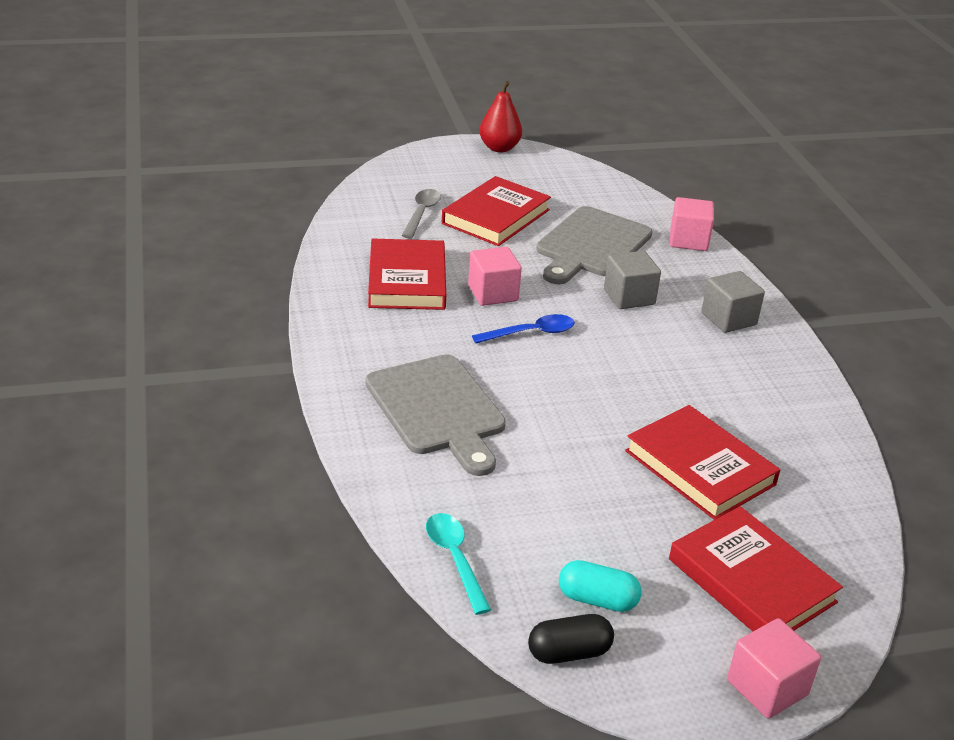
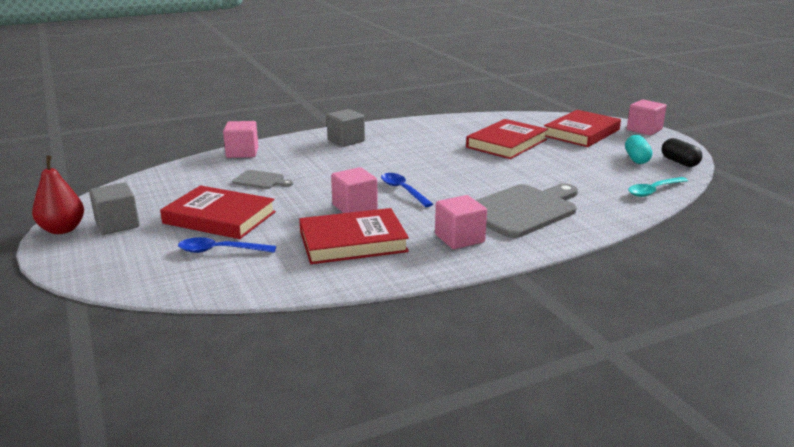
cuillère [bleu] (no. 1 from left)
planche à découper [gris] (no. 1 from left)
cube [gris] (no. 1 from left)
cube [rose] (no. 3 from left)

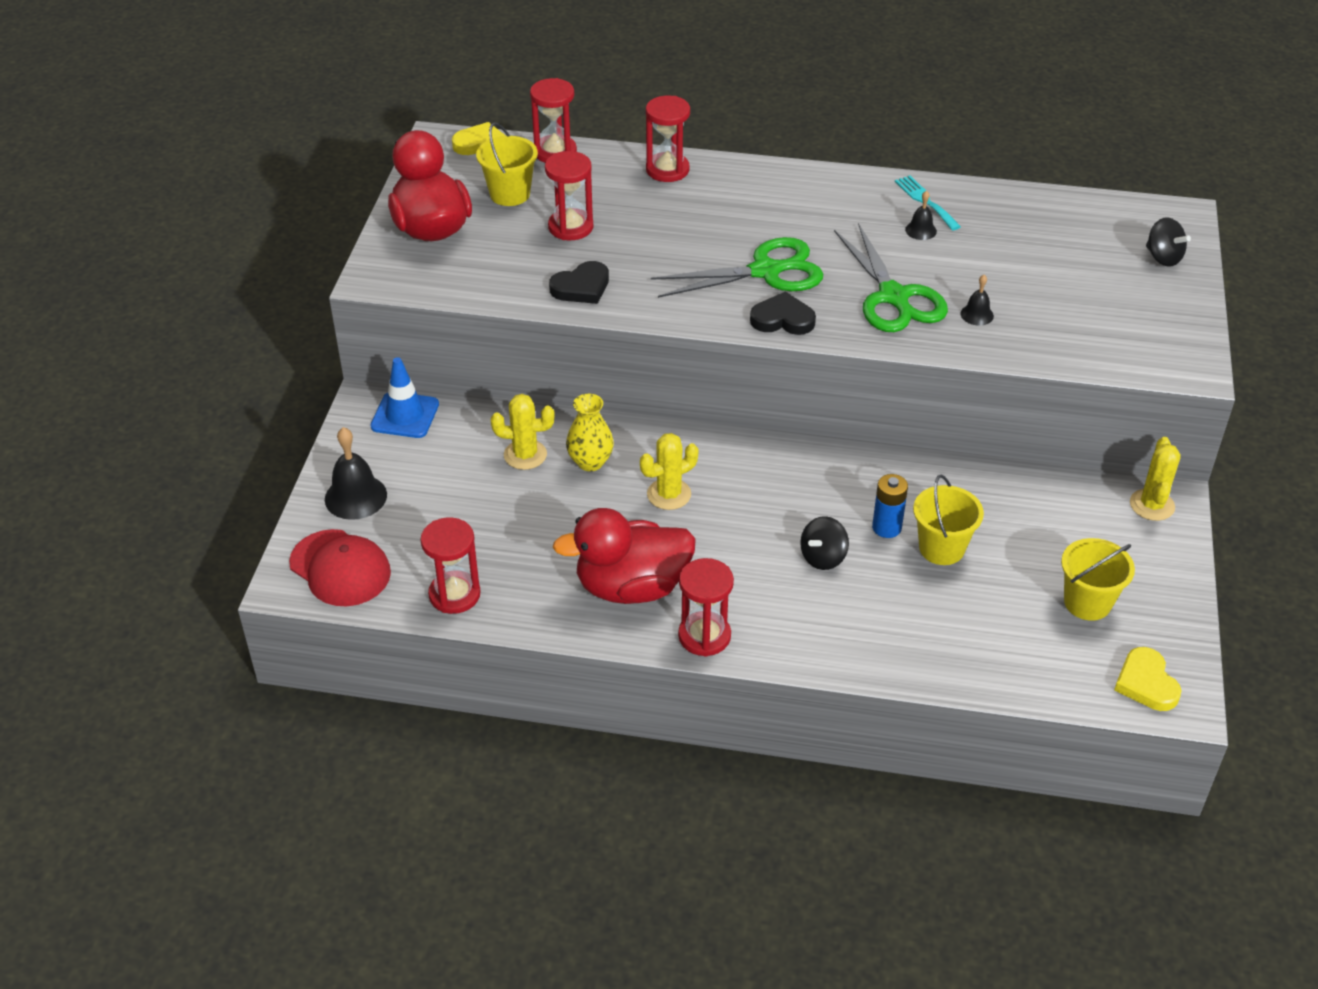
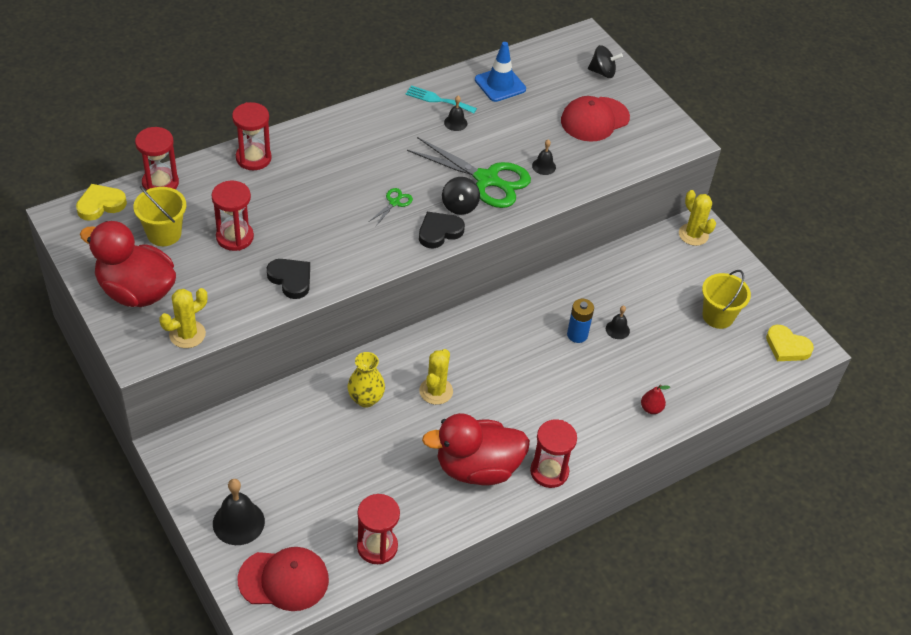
ciseaux [vert] (no. 1 from left)
cœur [noir] (no. 1 from left)
cône de chantier [bleu]
cactus [jaune] (no. 1 from left)
cloche [noir] (no. 4 from left)
canard [rouge] (no. 2 from left)
toupie [noir] (no. 1 from left)
casquette [rouge] (no. 2 from left)
poire [rouge]

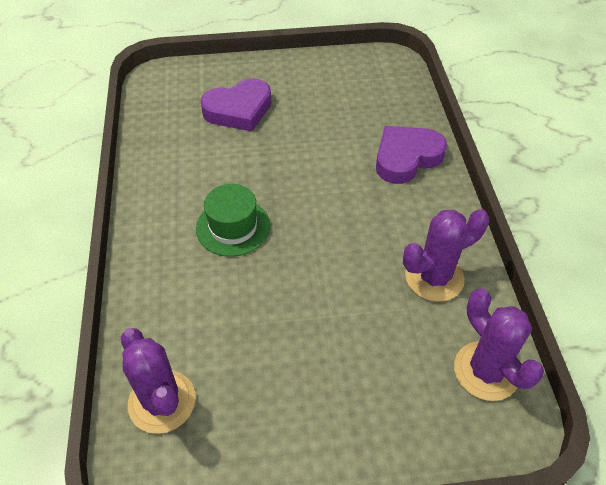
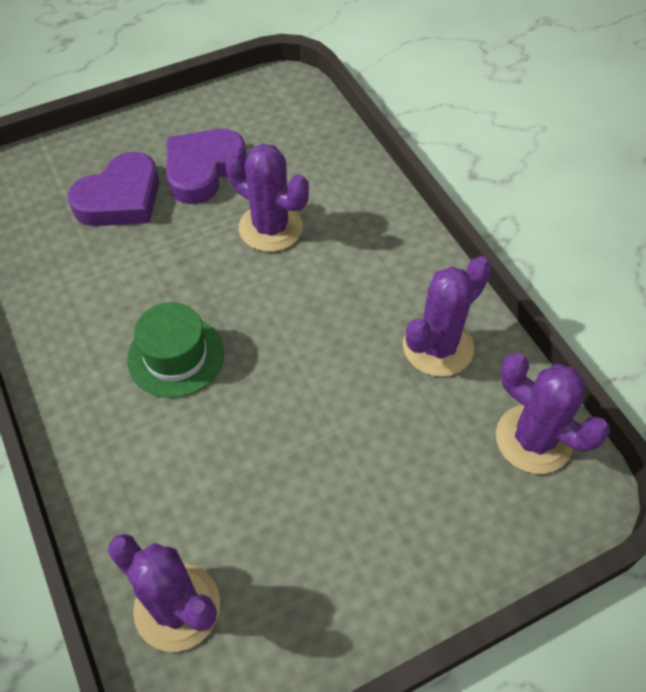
cœur [violet] (no. 2 from left)
cactus [violet] (no. 2 from left)

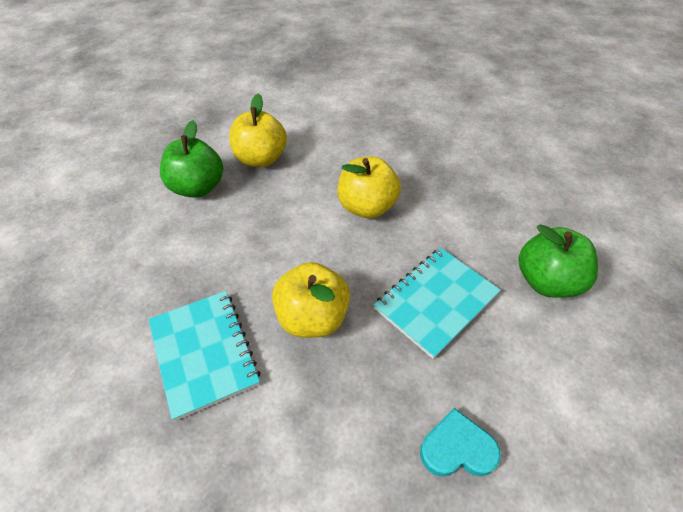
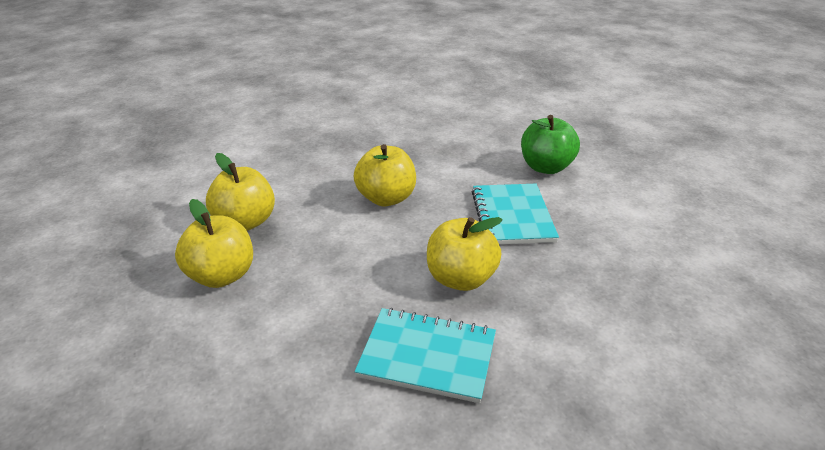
pomme [jaune] (no. 1 from left)
cœur [turquoise]

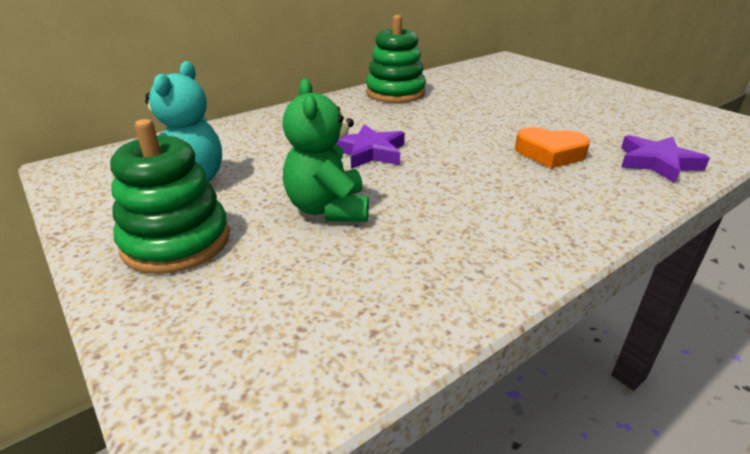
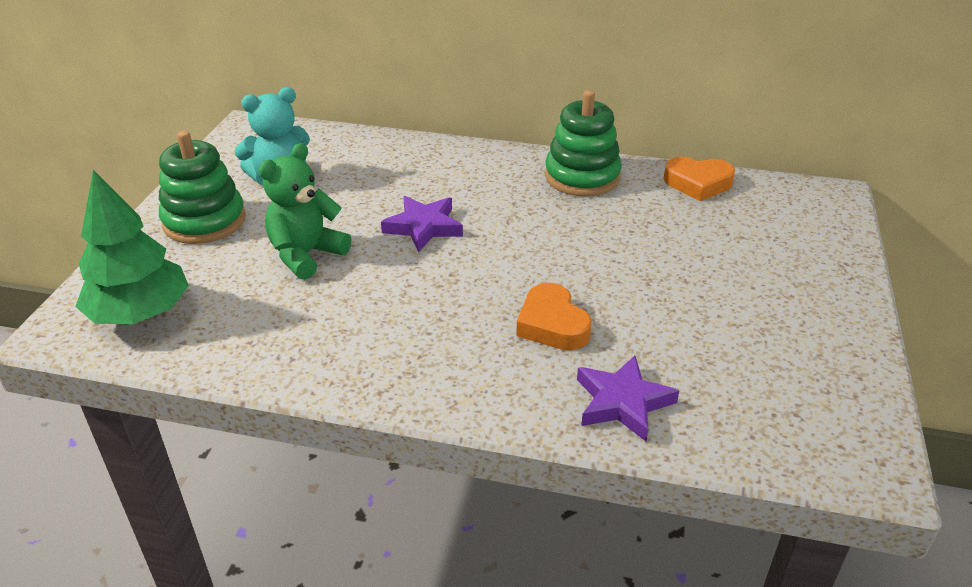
cœur [orange] (no. 2 from left)
arbre [vert]

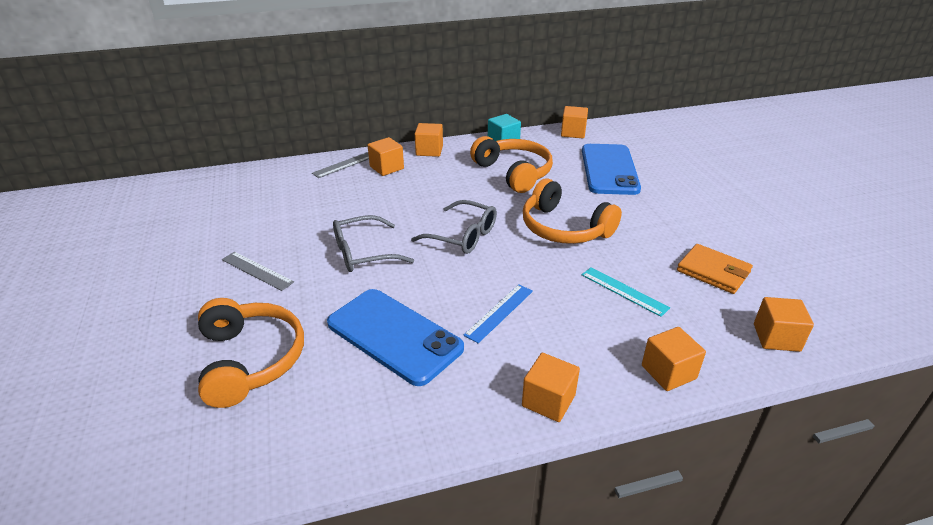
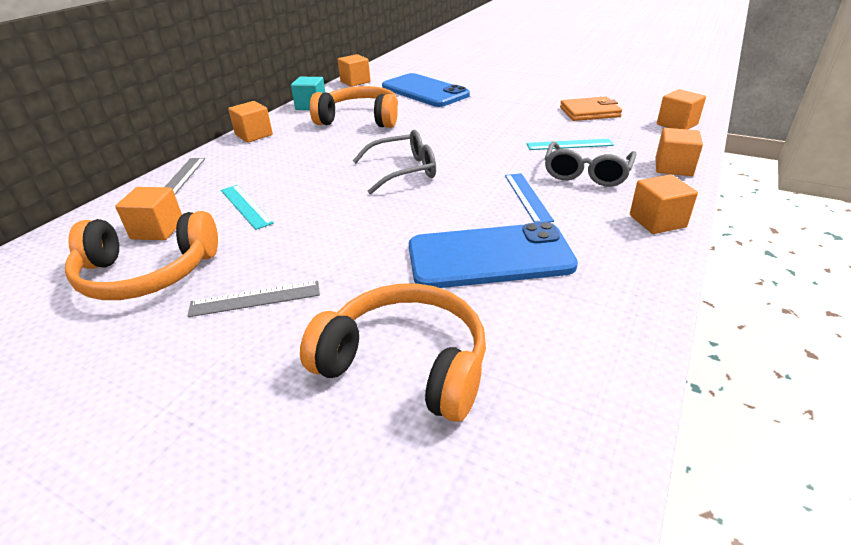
cube [orange] (no. 1 from left)
casque audio [orange] (no. 1 from left)
lunettes [gris] (no. 2 from left)
règle [turquoise] (no. 1 from left)

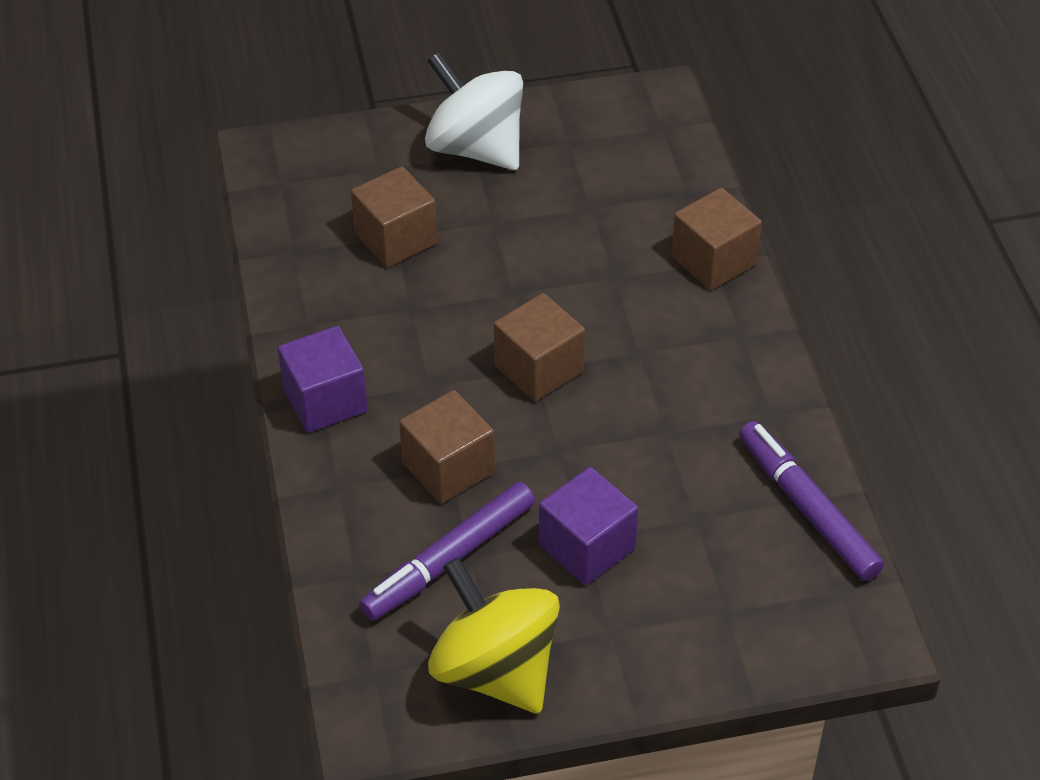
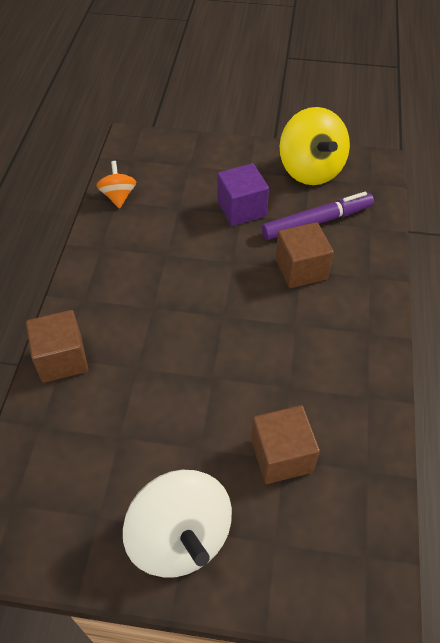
cube [marron] (no. 3 from left in the first image)
cube [violet] (no. 1 from left in the first image)
toupie [orange]

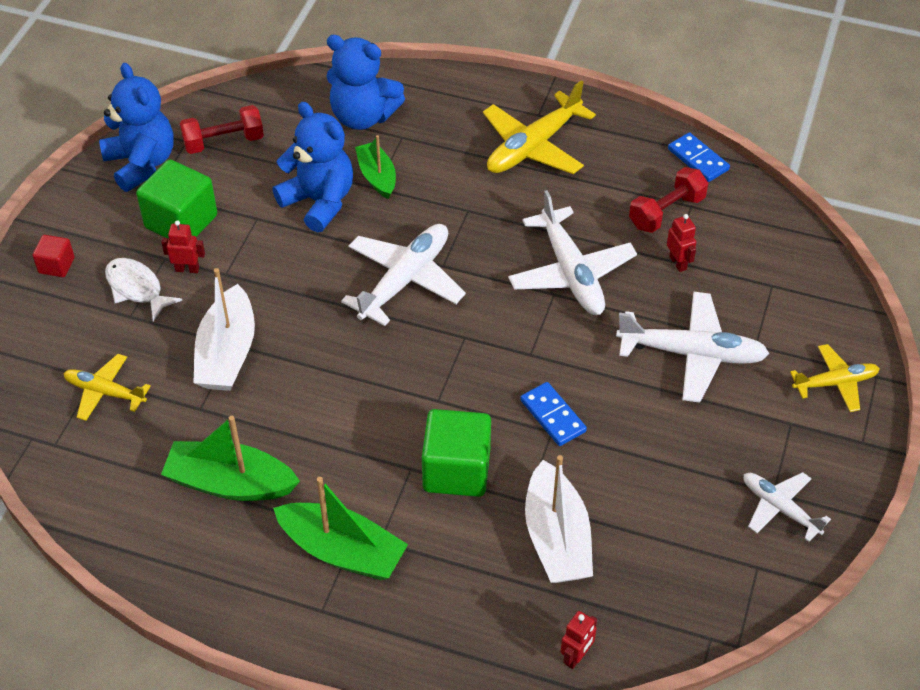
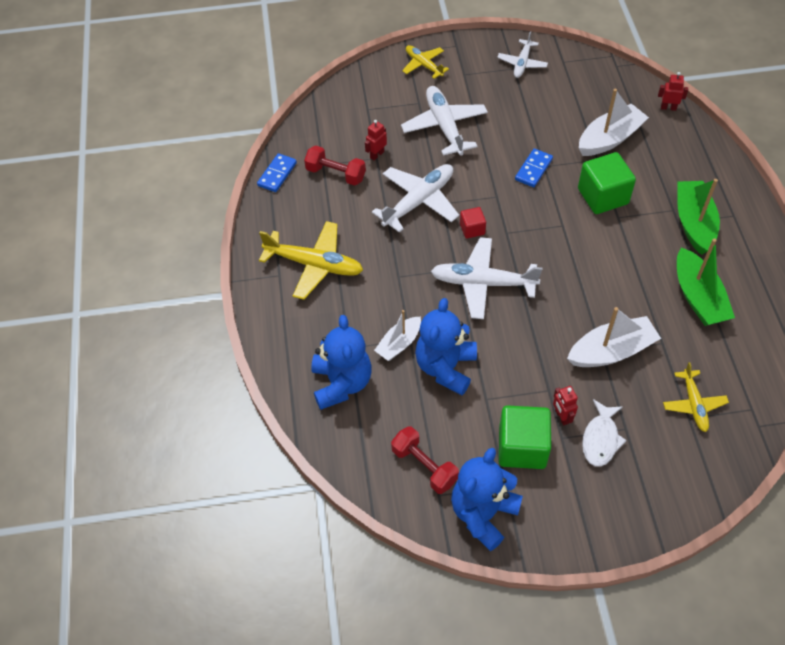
bateau [blanc] (no. 1 from left)
cube [rouge]

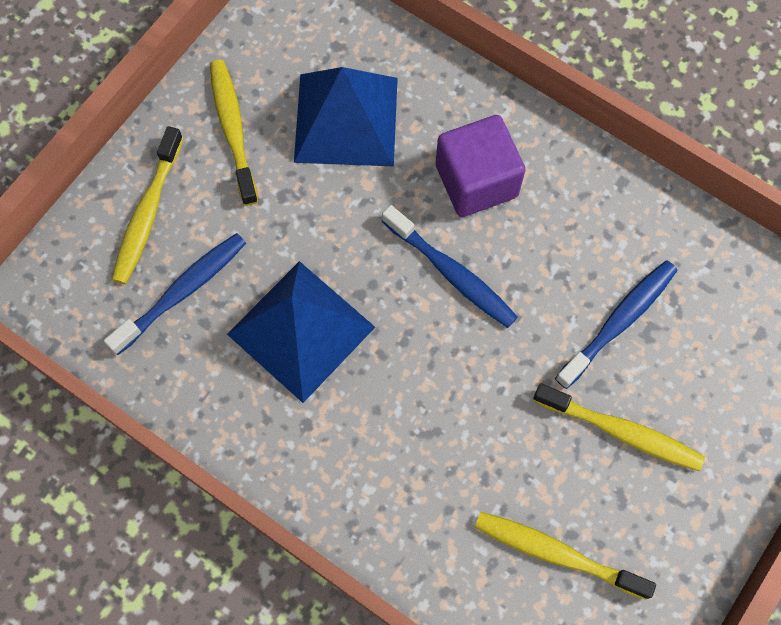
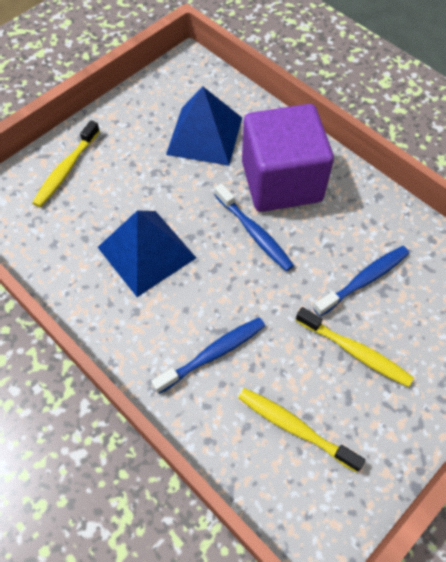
brosse à dents [jaune] (no. 2 from left in the first image)
cube [violet]
brosse à dents [bleu] (no. 1 from left)

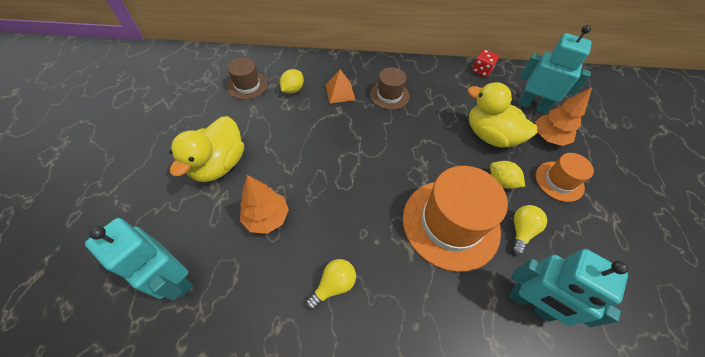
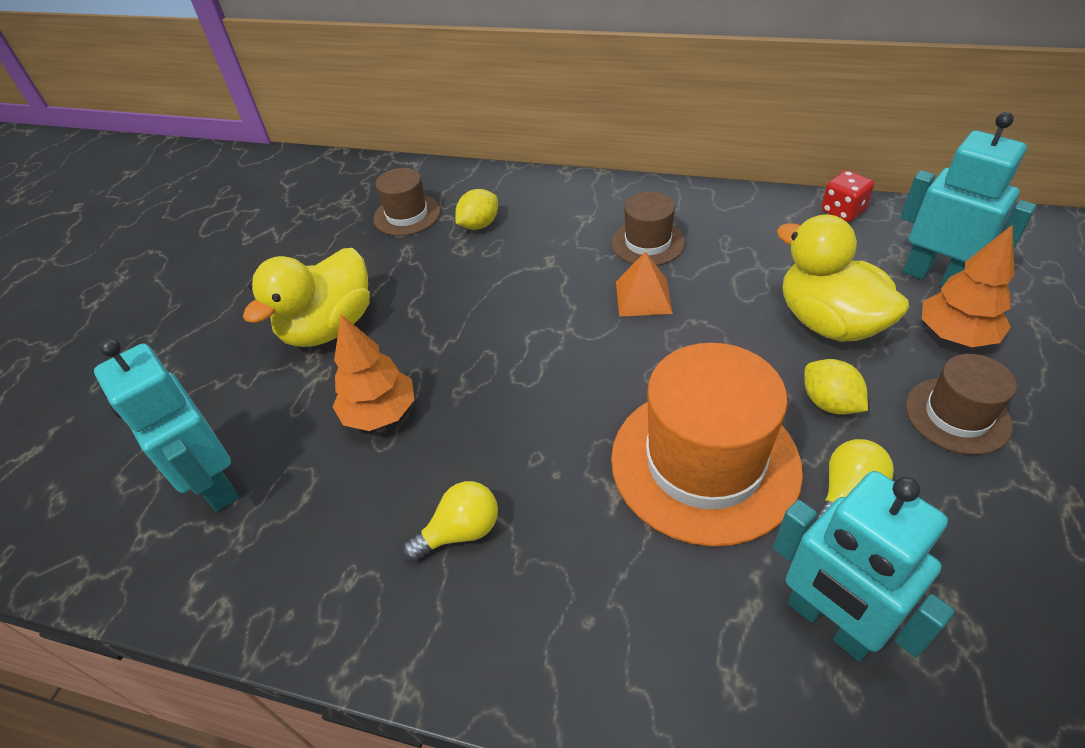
pyramide [orange]
chapeau [marron] (no. 3 from left)

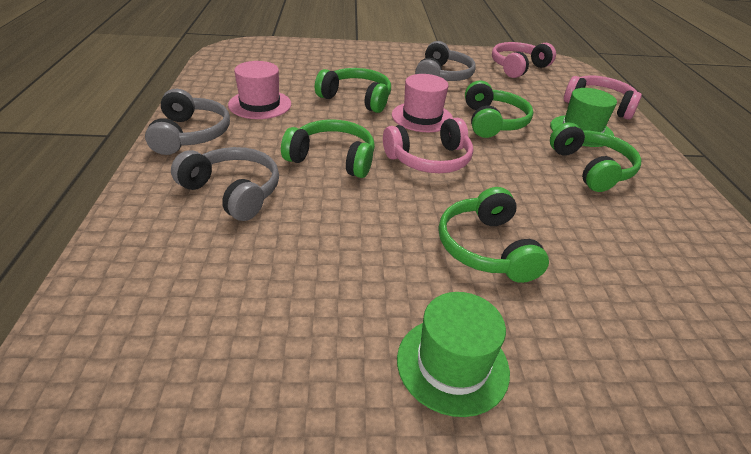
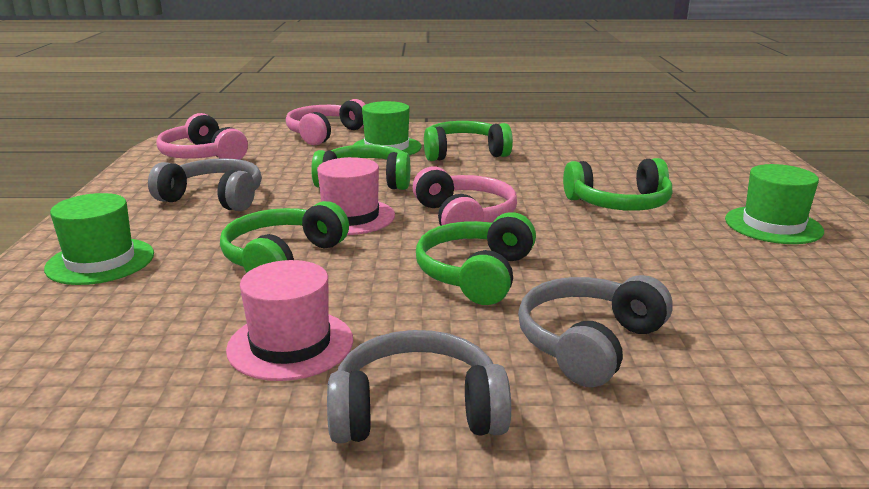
chapeau [vert] (no. 1 from left)

